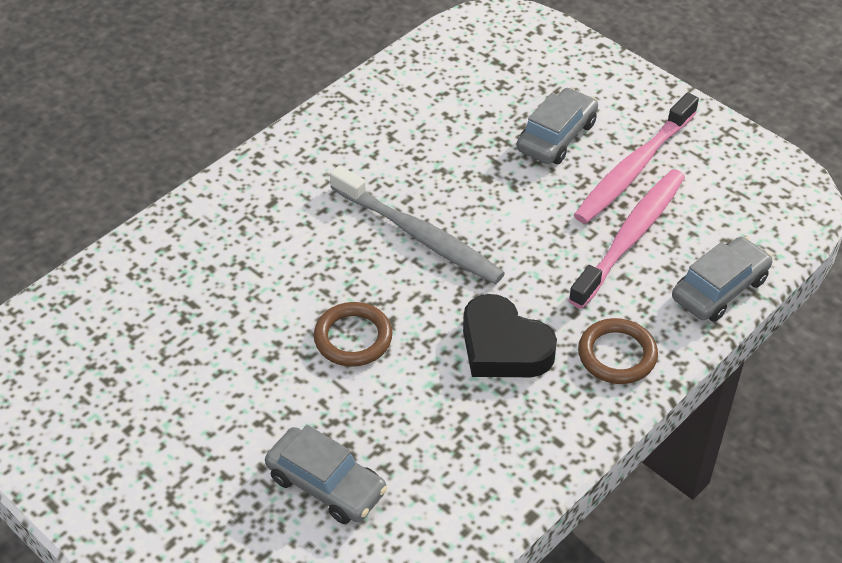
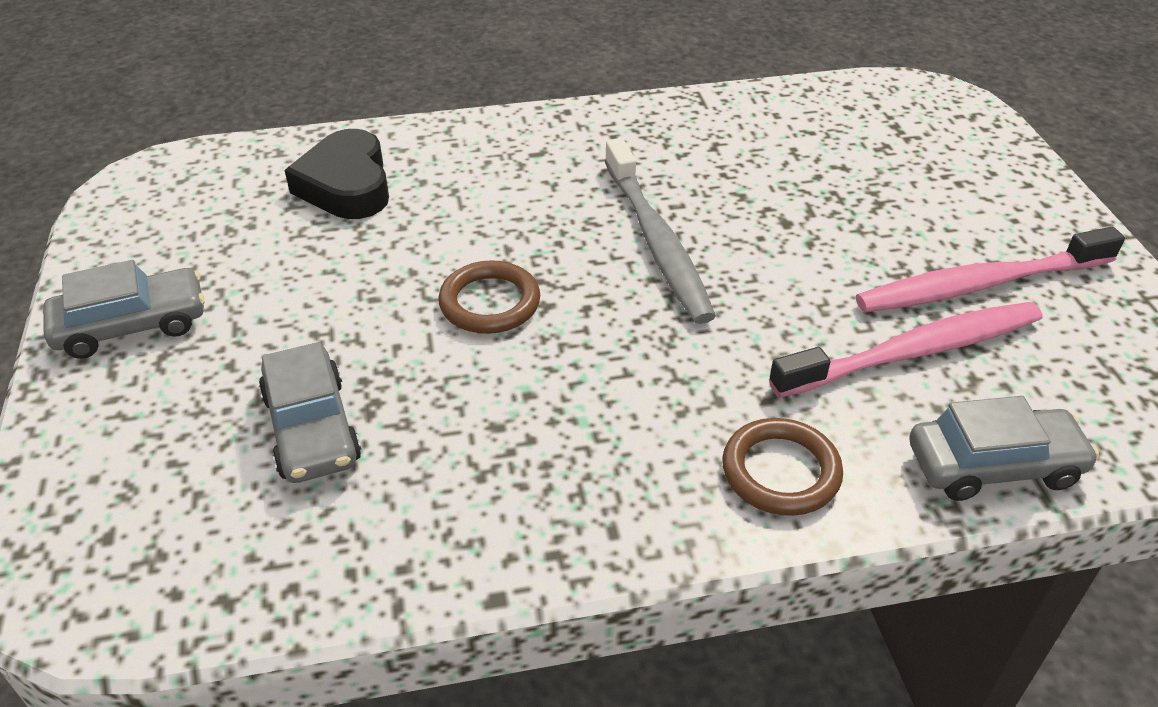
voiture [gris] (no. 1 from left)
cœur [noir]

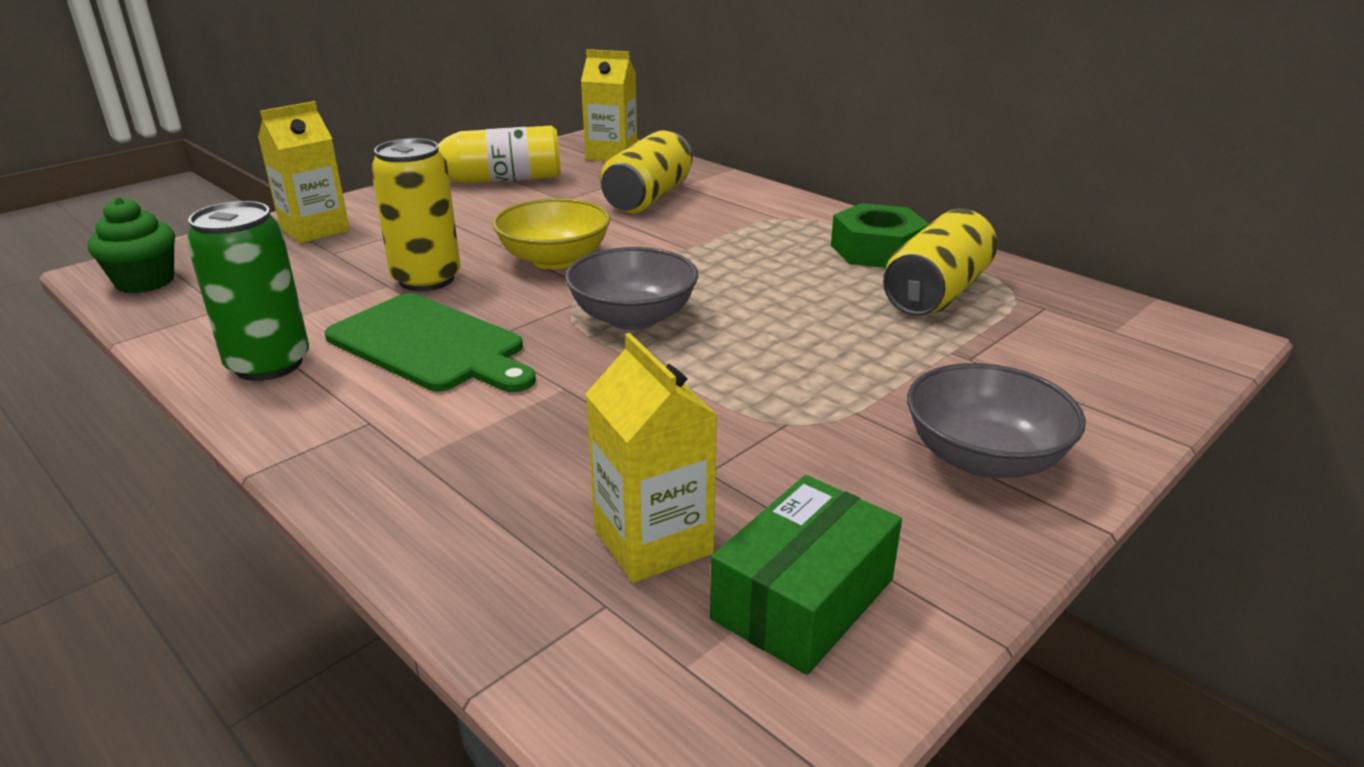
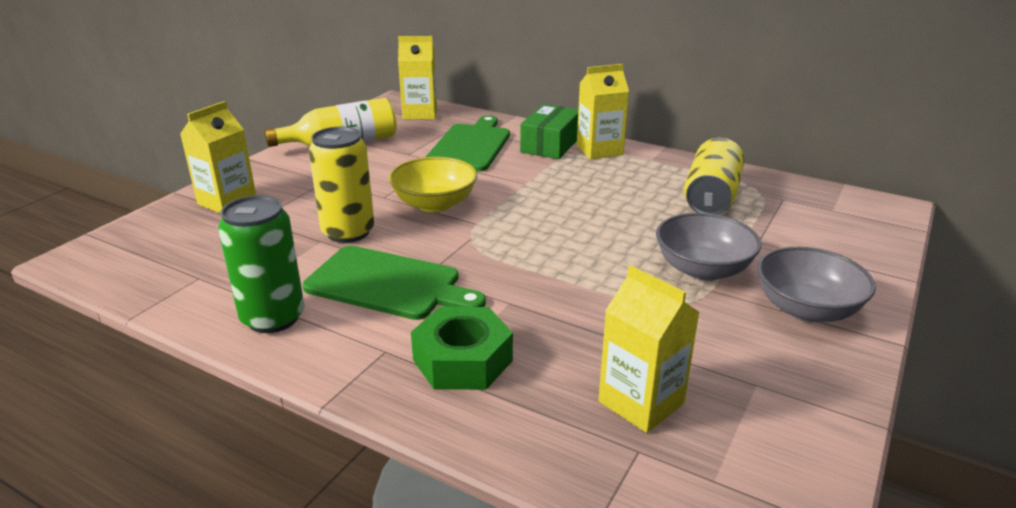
planche à découper [vert] (no. 2 from left)
muffin [vert]
écrou [vert]
bol [gris] (no. 1 from left)
boîte [vert]
brique de lait [jaune] (no. 3 from left)

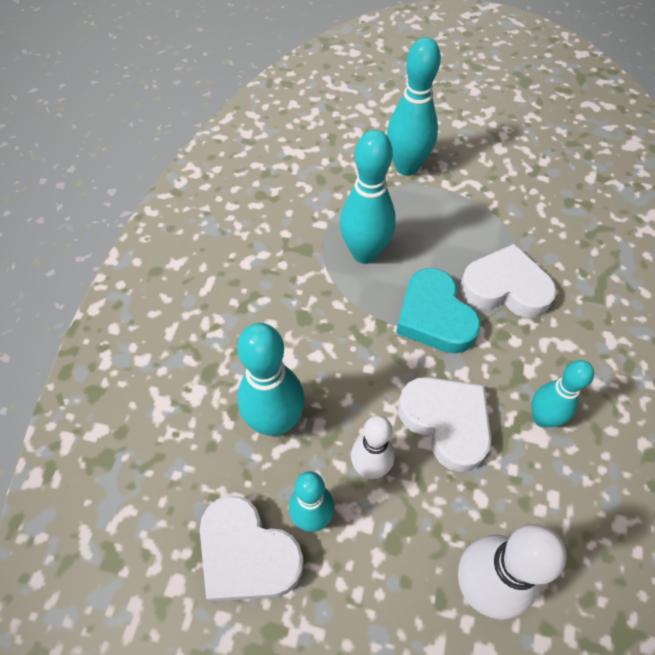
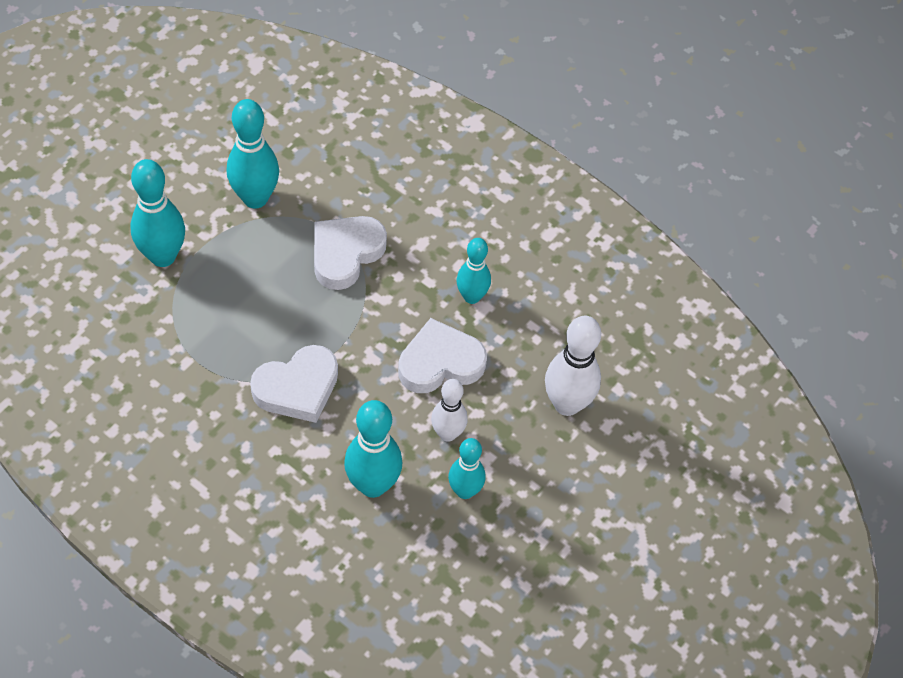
quille [turquoise] (no. 2 from left)
cœur [turquoise]
cœur [blanc] (no. 1 from left)

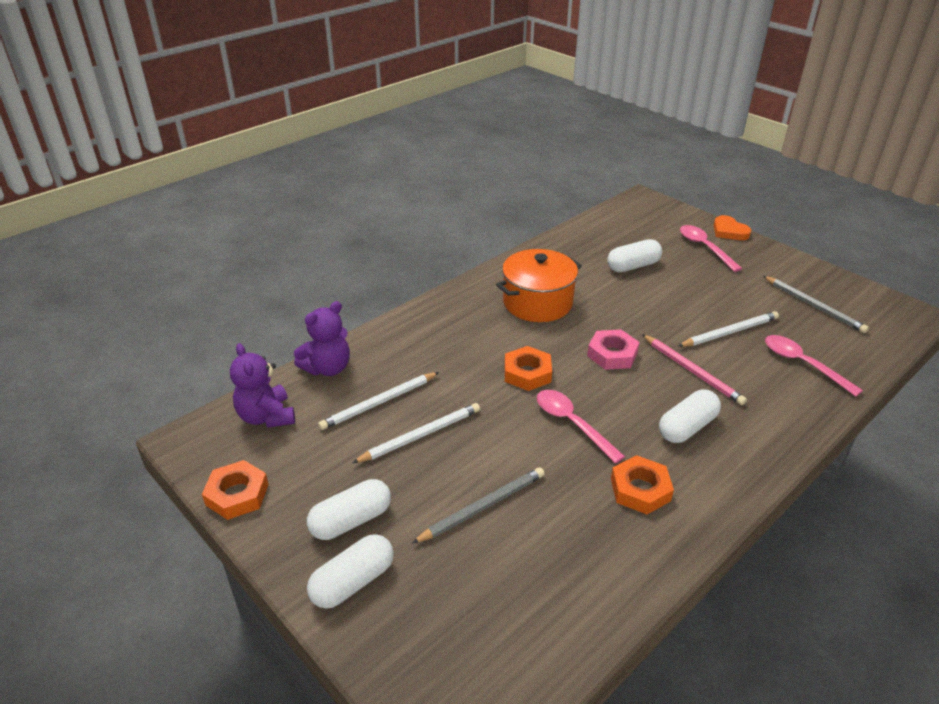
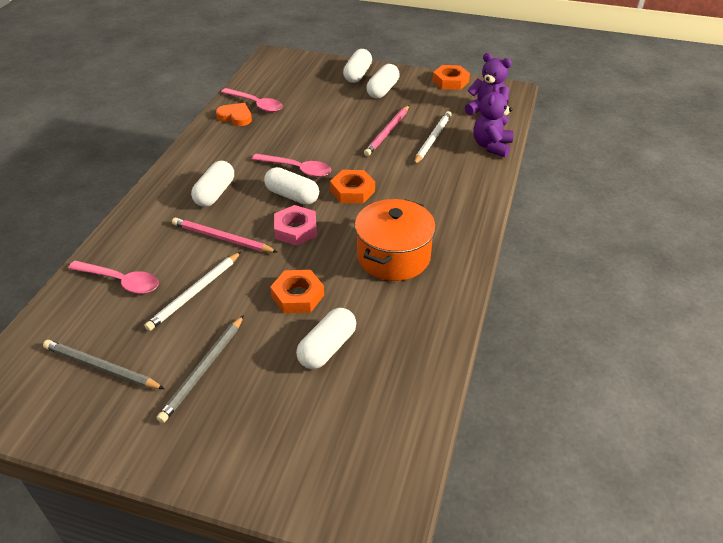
cœur [orange]
cuillère [rose] (no. 2 from left)
crayon [rose] (no. 2 from left)
écrou [orange] (no. 1 from left)
crayon [gris] (no. 2 from left)
gélule [blanc] (no. 2 from left)

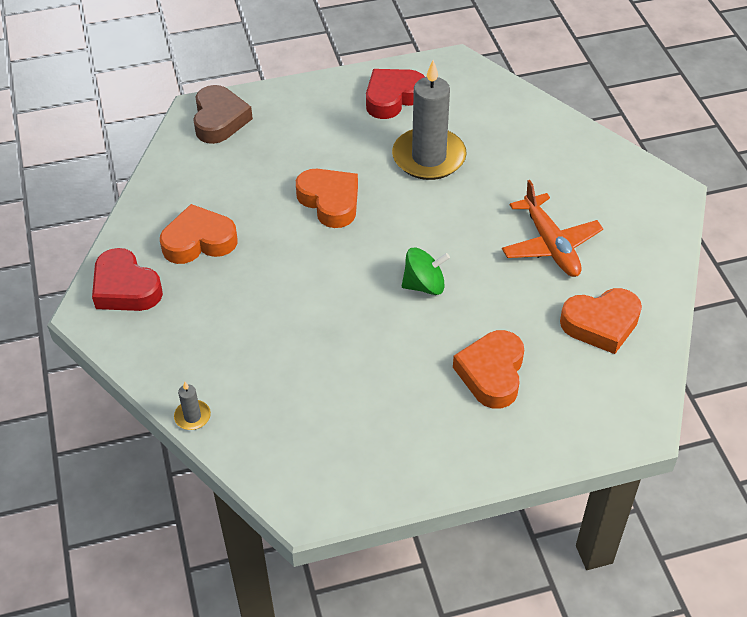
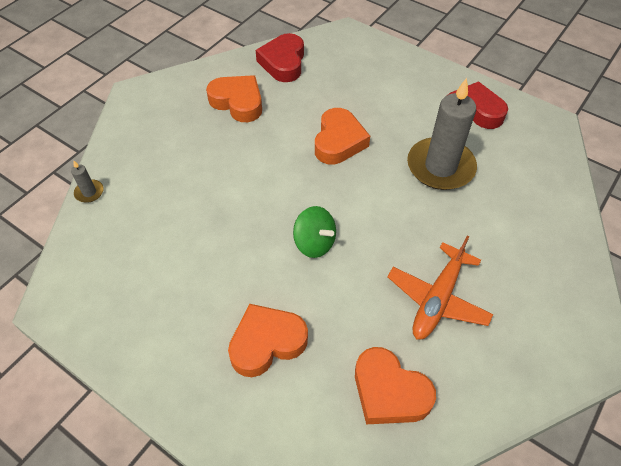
cœur [marron]
cœur [rouge] (no. 1 from left)

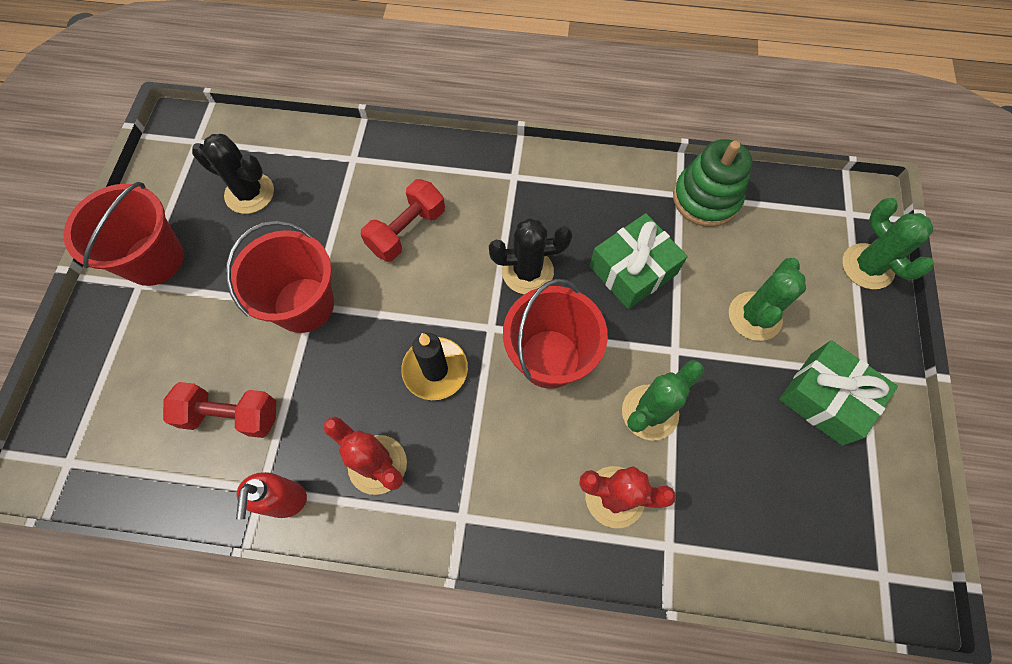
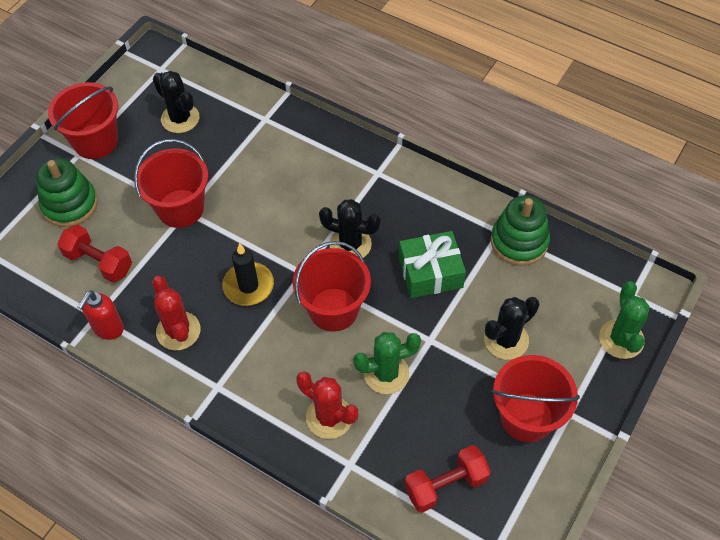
haltère [rouge] (no. 2 from left)
cactus [noir] (no. 3 from left)
seau [rouge] (no. 4 from left)
jouet à empiler [vert] (no. 1 from left)

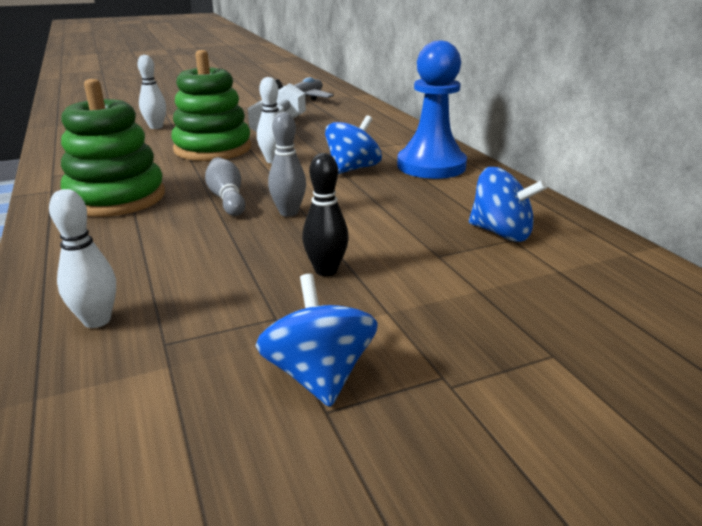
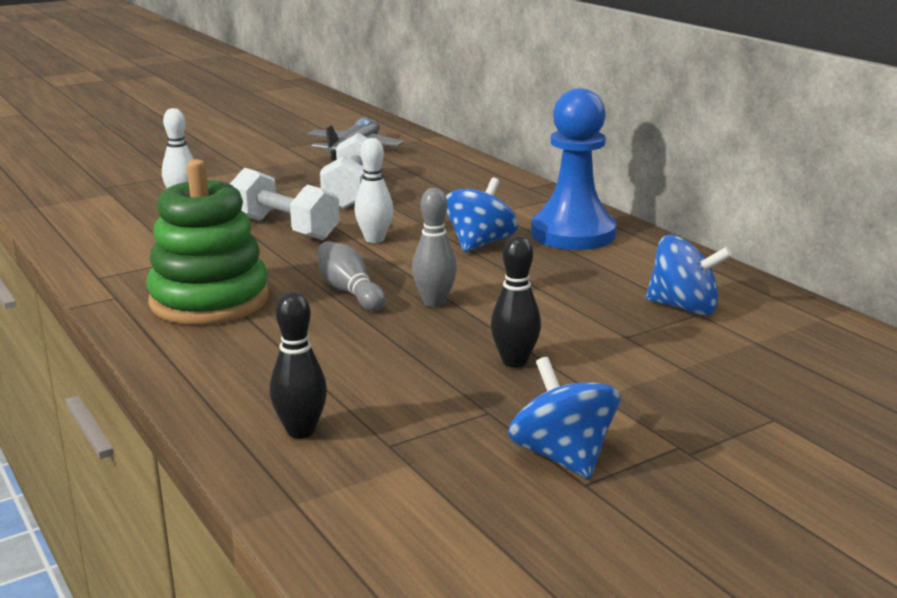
haltère [blanc] (no. 1 from left)
quille [noir] (no. 1 from left)

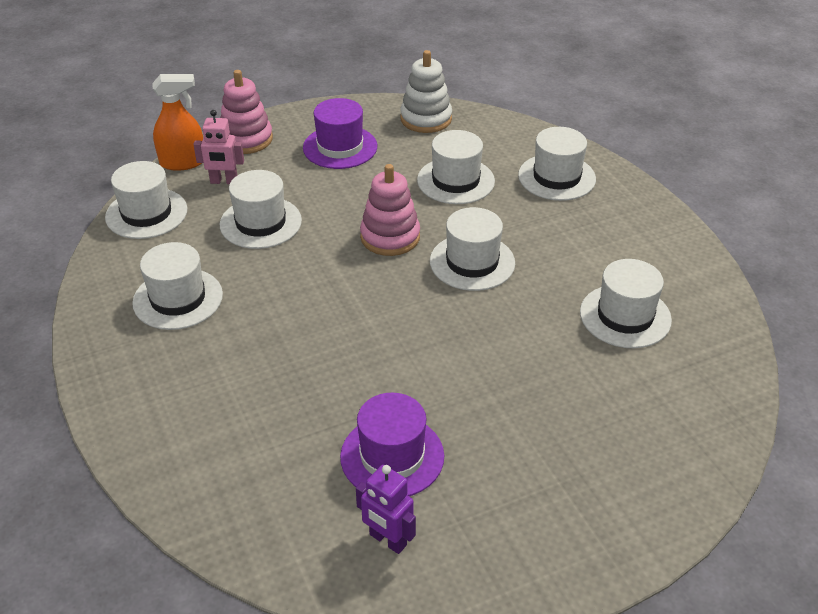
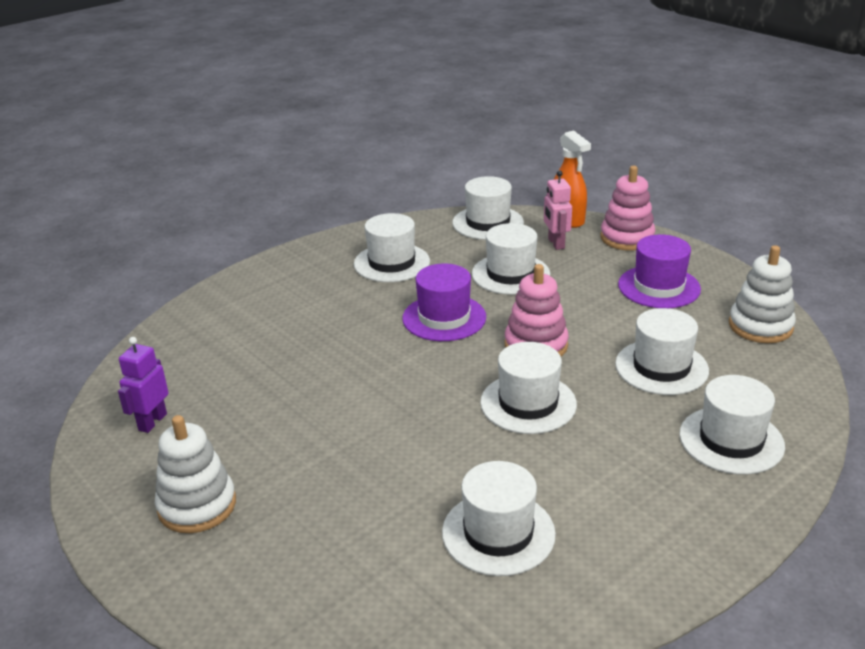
chapeau [violet] (no. 1 from left)
jouet à empiler [blanc] (no. 1 from left)

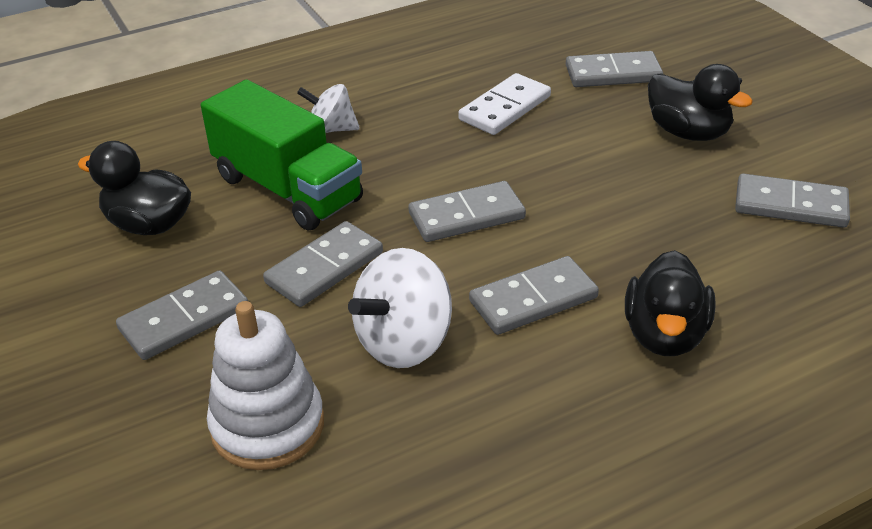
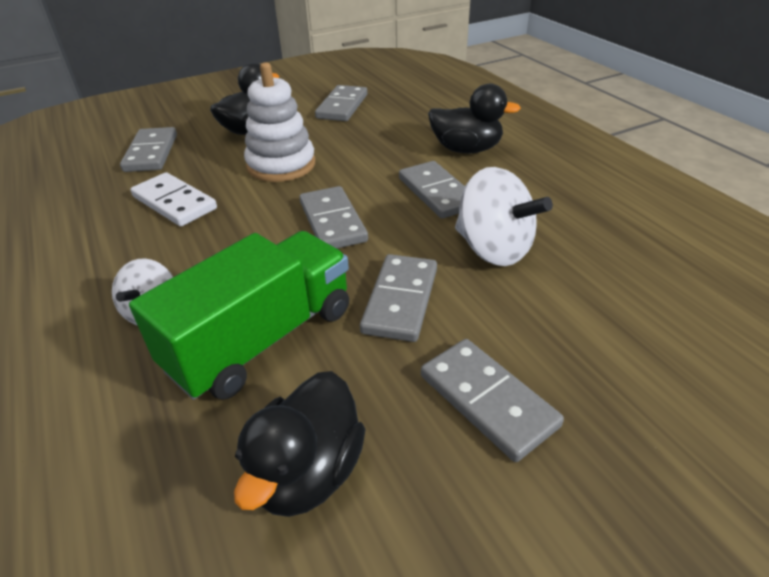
domino [gris] (no. 4 from left)
jouet à empiler [blanc]

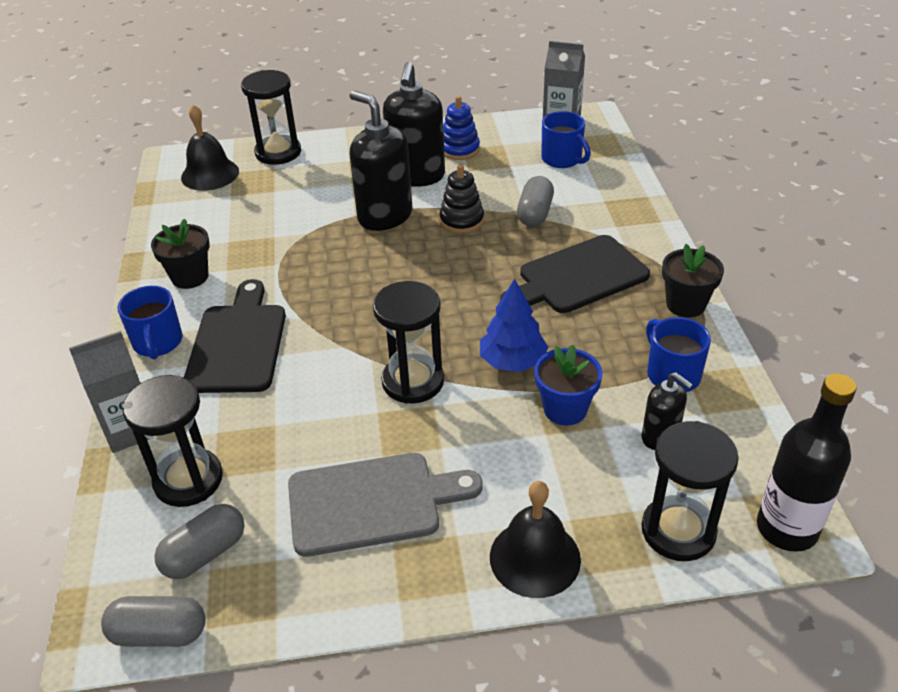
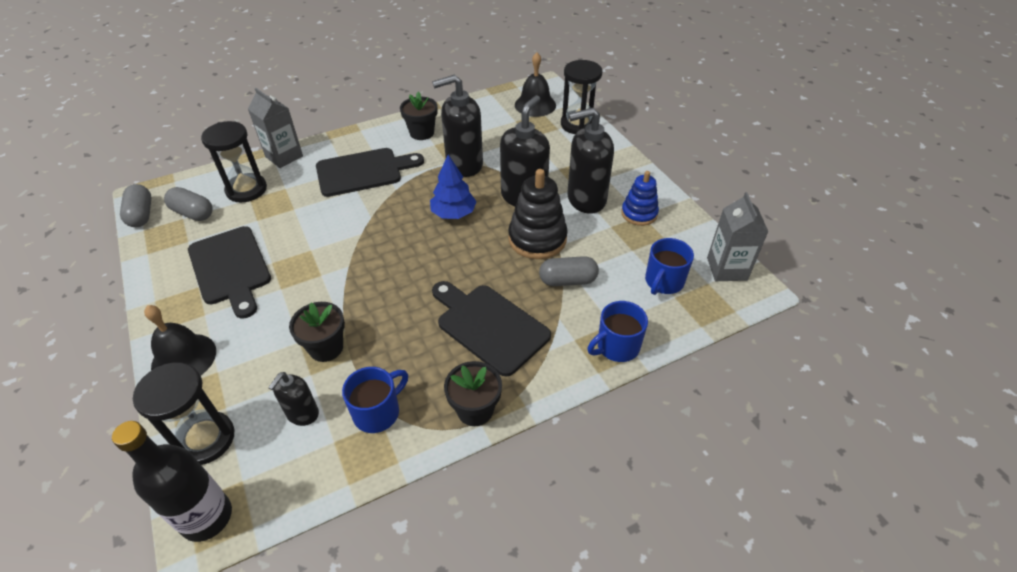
jouet à empiler [noir]
arbre [bleu]
sablier [noir] (no. 3 from left in the first image)
tasse [bleu] (no. 2 from left)
pot de fleurs [noir] (no. 1 from left)
planche à découper [noir] (no. 1 from left)
distributeur de savon [noir] (no. 2 from left)

